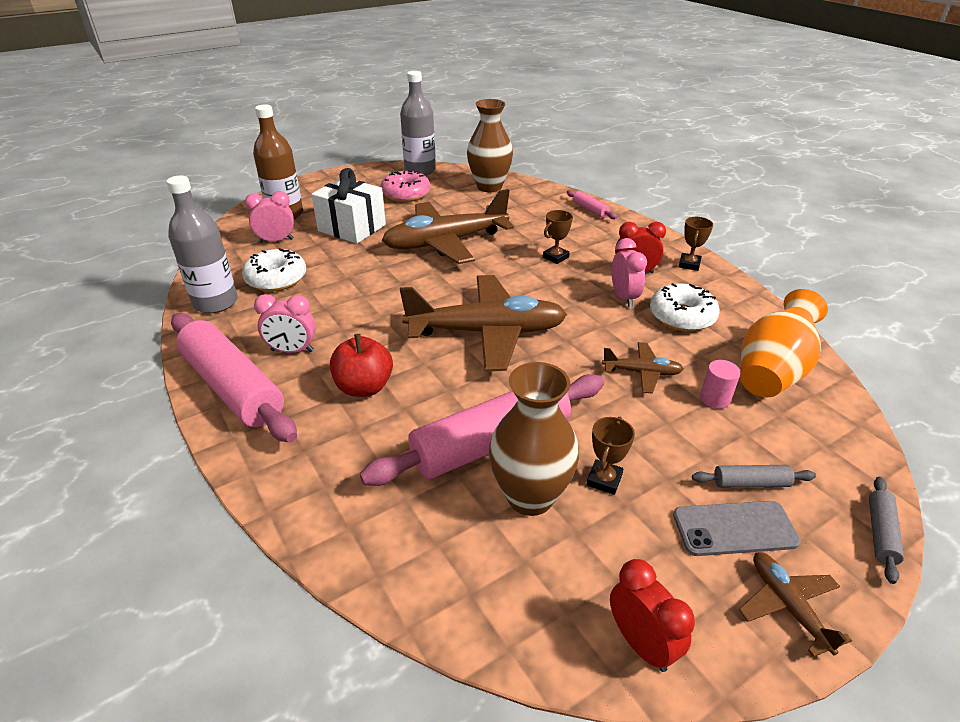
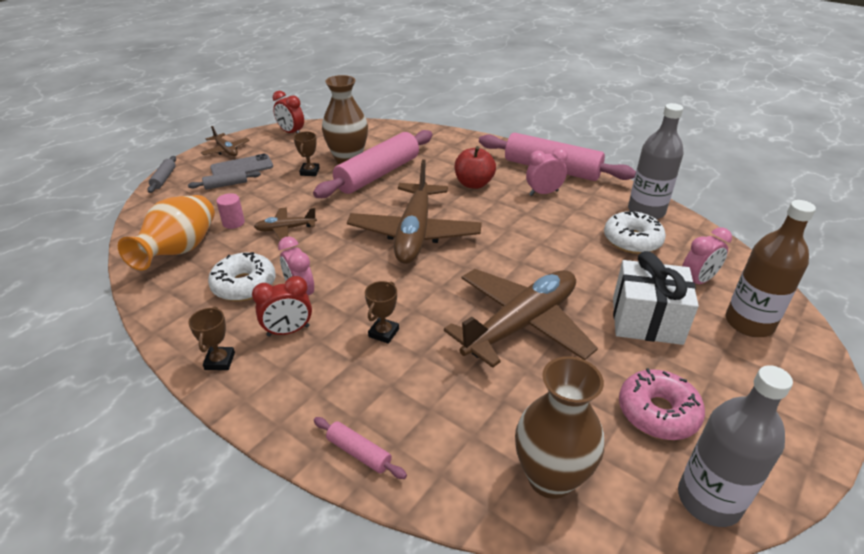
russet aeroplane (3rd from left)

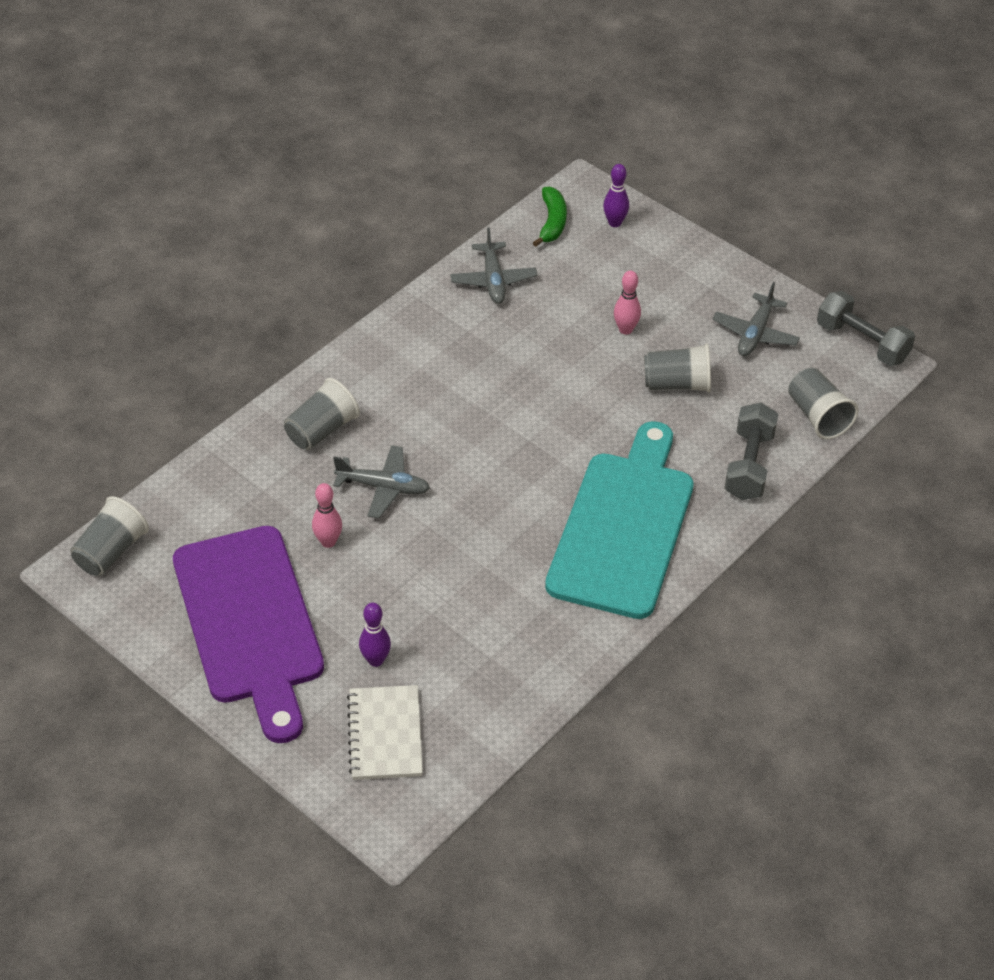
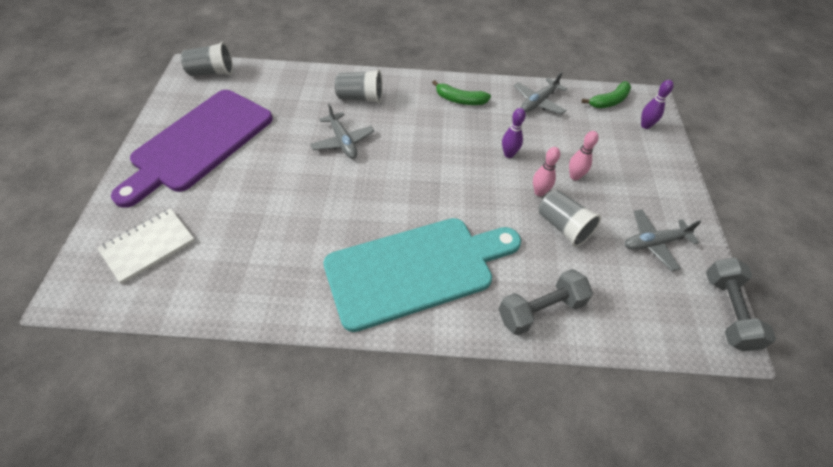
gray beaker (4th from left in the first image); emerald toy banana (1st from left); rosy bowling pin (1st from left); royal purple bowling pin (1st from left)

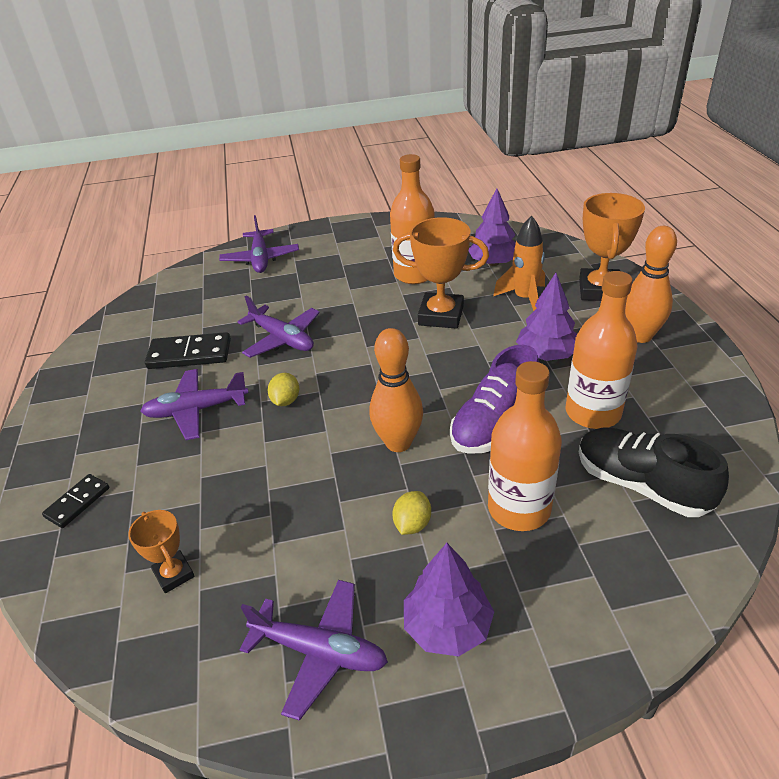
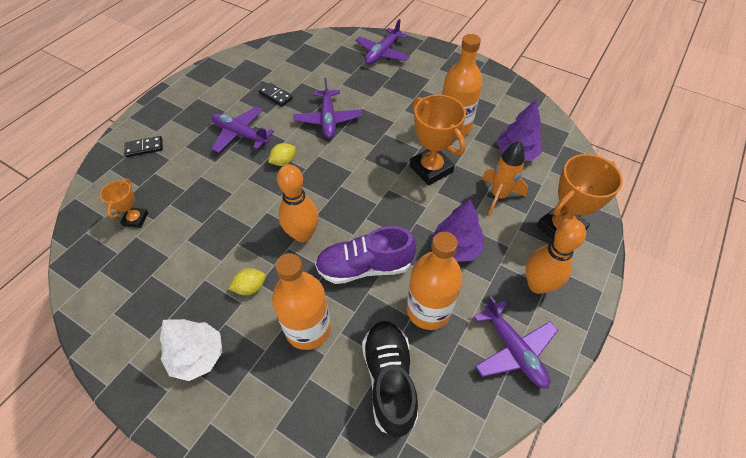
royal purple aeroplane (4th from left); white fir tree; jet-black domino piece (2nd from left)

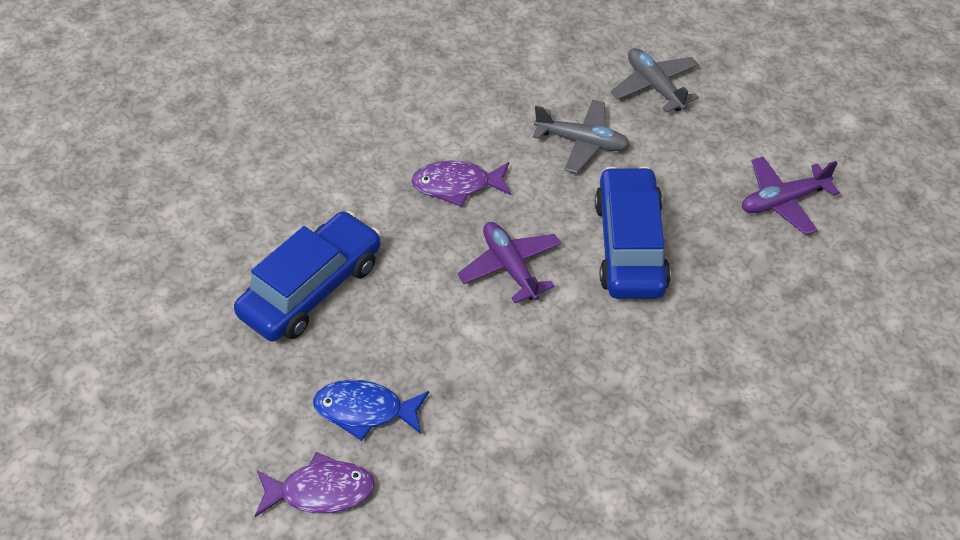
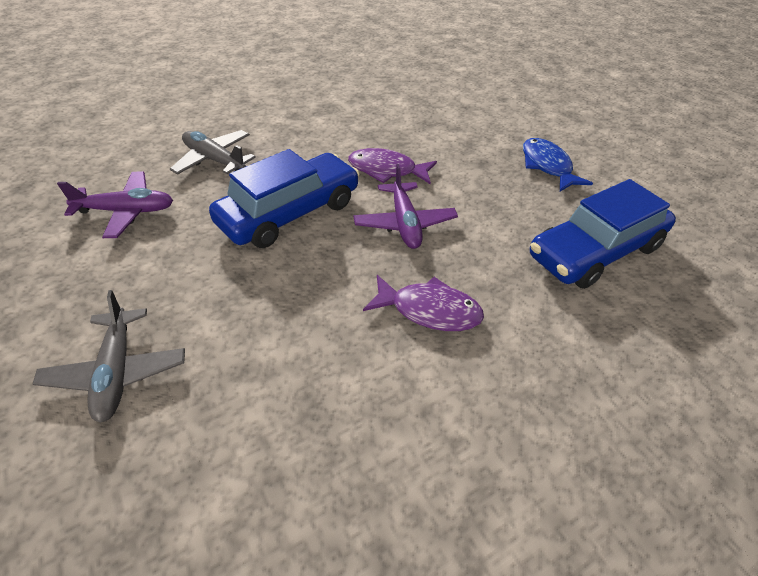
royal purple fish (1st from left); gray aeroplane (2nd from left); blue fish; blue car (1st from left)

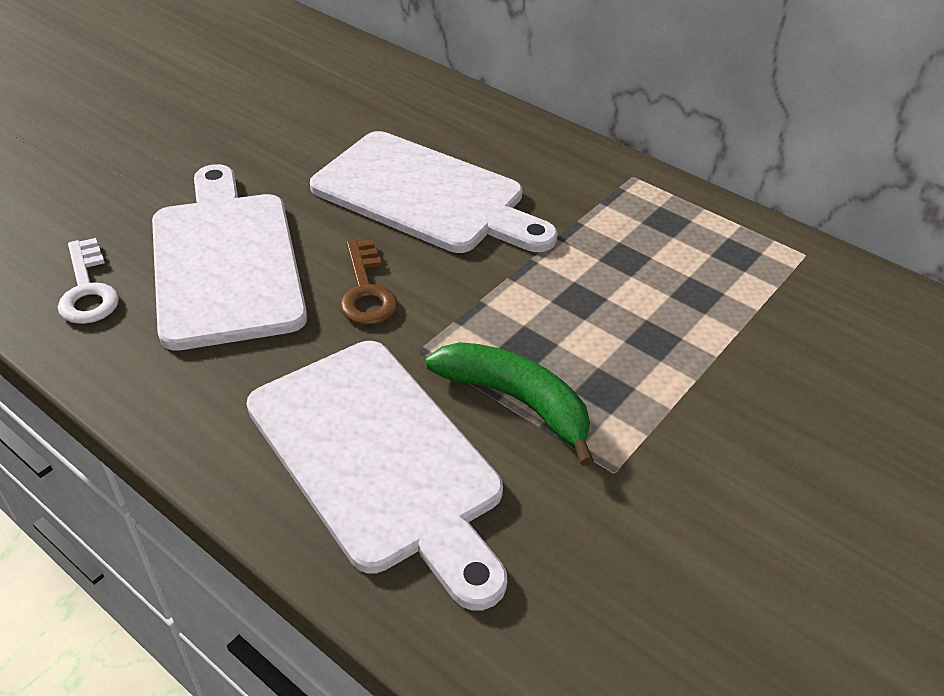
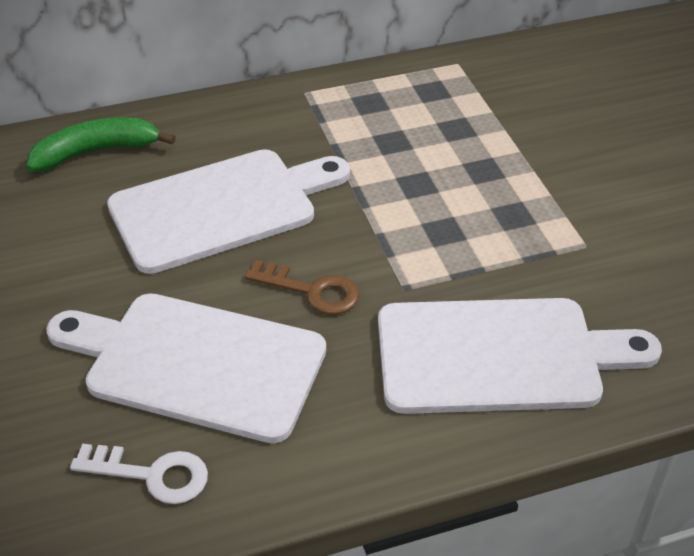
emerald toy banana

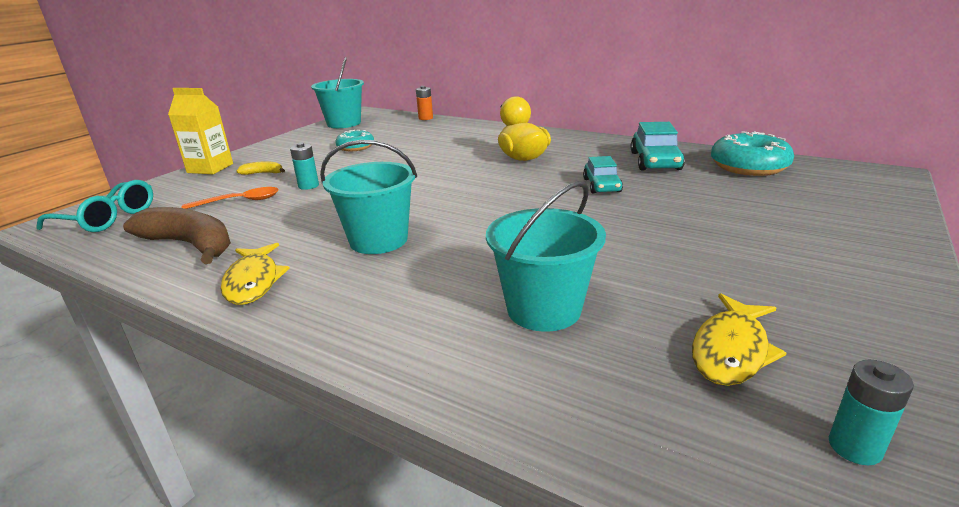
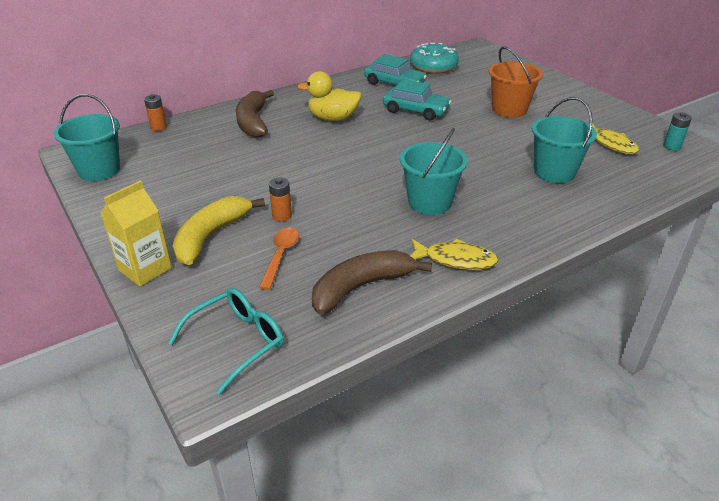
teal glazed donut (1st from left in the first image); russet toy banana (1st from left); bright orange pail; bright orange AA battery (2nd from left); bright yellow toy banana; teal car (2nd from left)

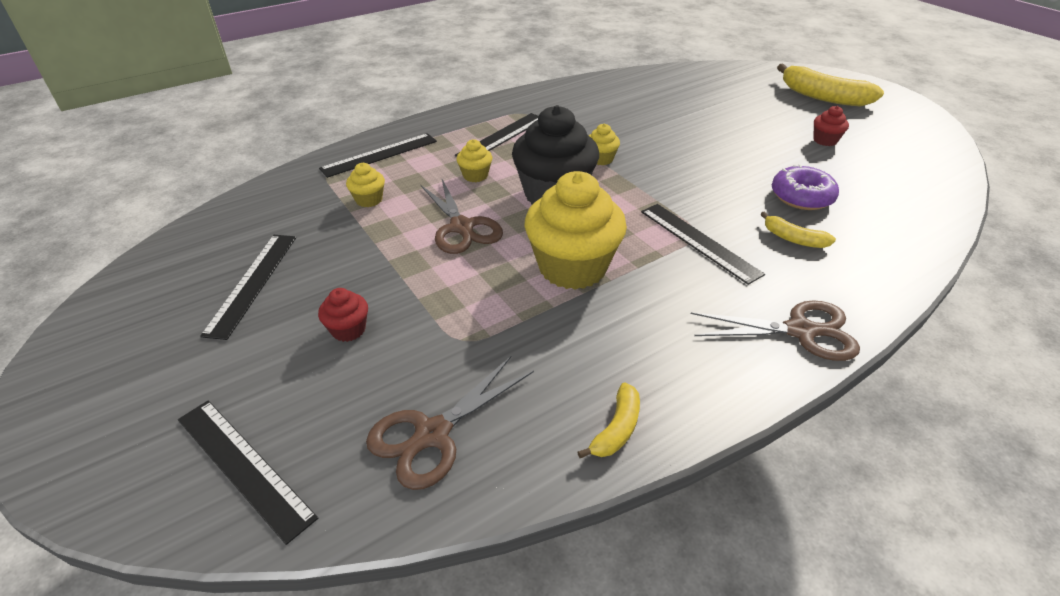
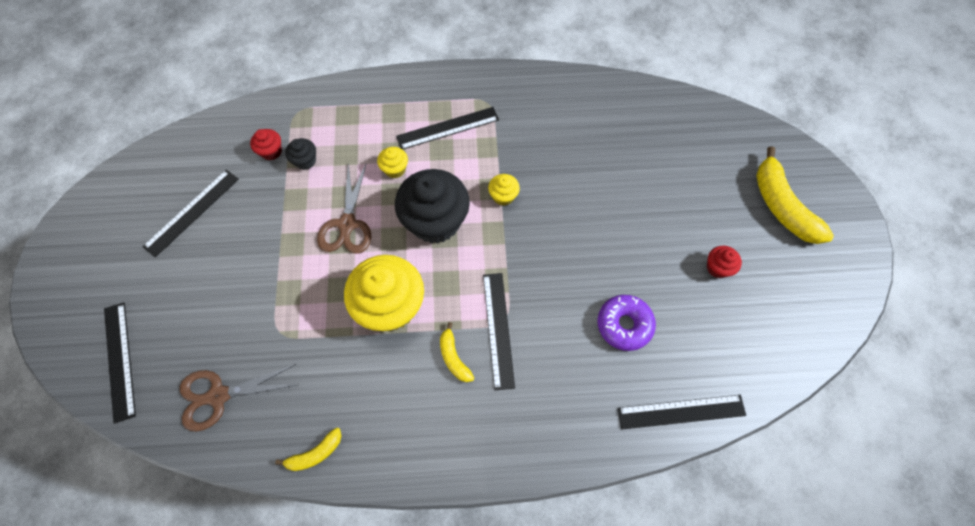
russet shears (3rd from left in the first image); red fairy cake (1st from left); jet-black ruler (5th from left); bright yellow toy banana (2nd from left); jet-black fairy cake (1st from left)

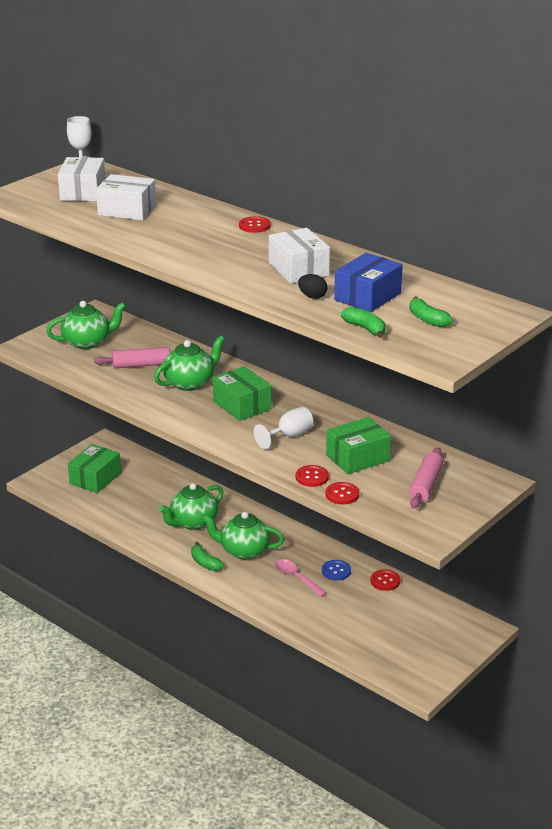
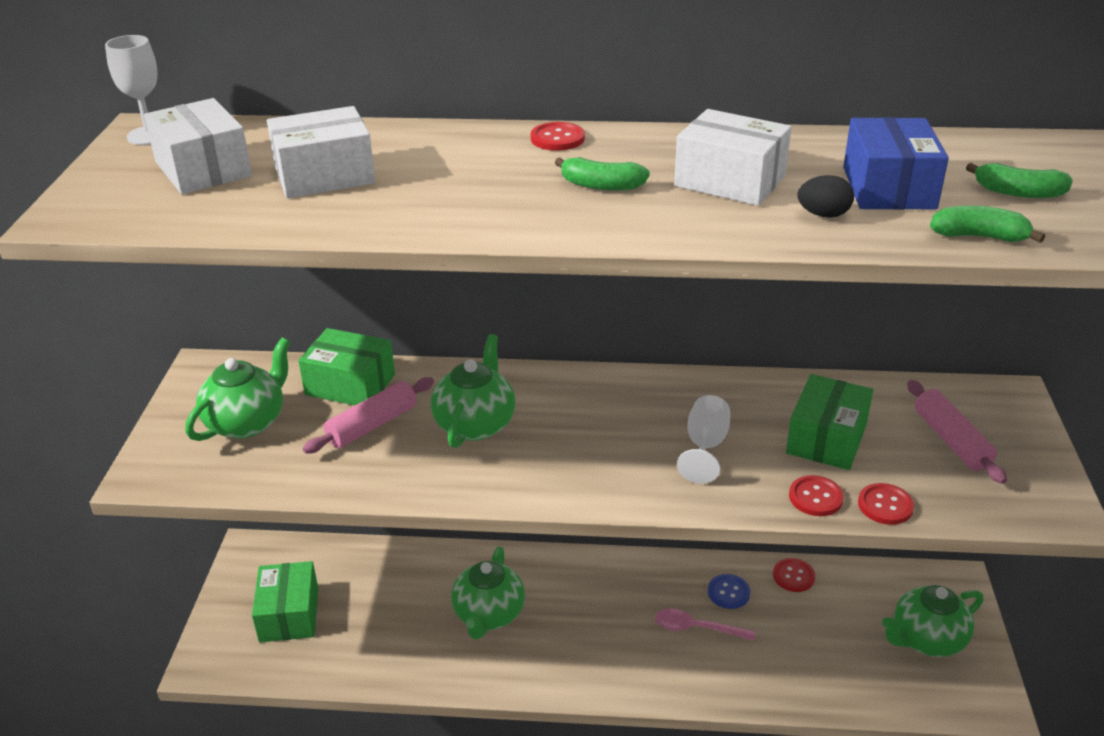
emerald toy banana (1st from left); emerald tea pot (4th from left); emerald parcel (2nd from left)

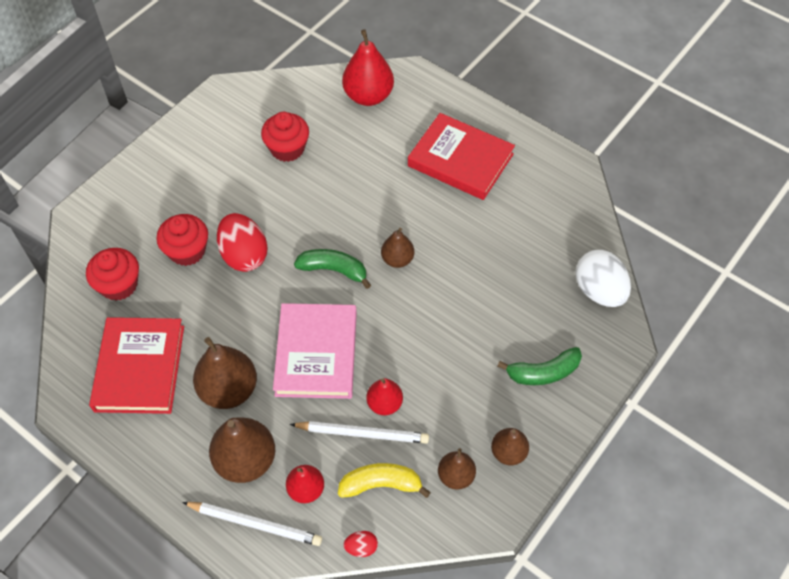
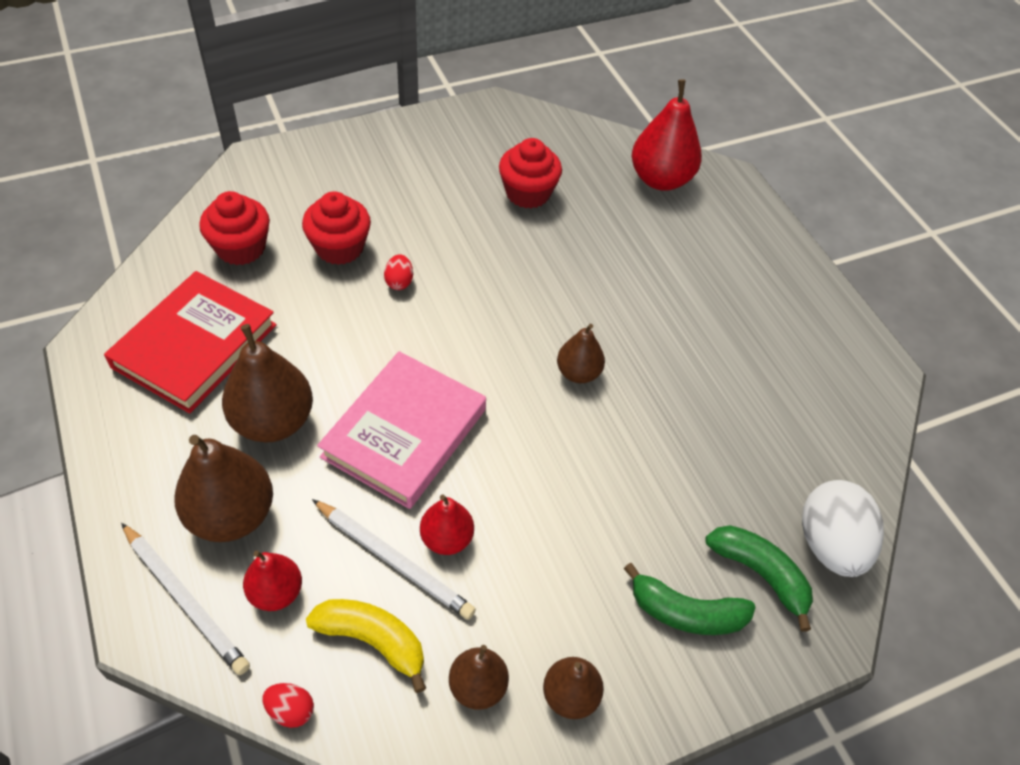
red hardcover (2nd from left in the first image); emerald toy banana (2nd from left); red toy egg (2nd from left)

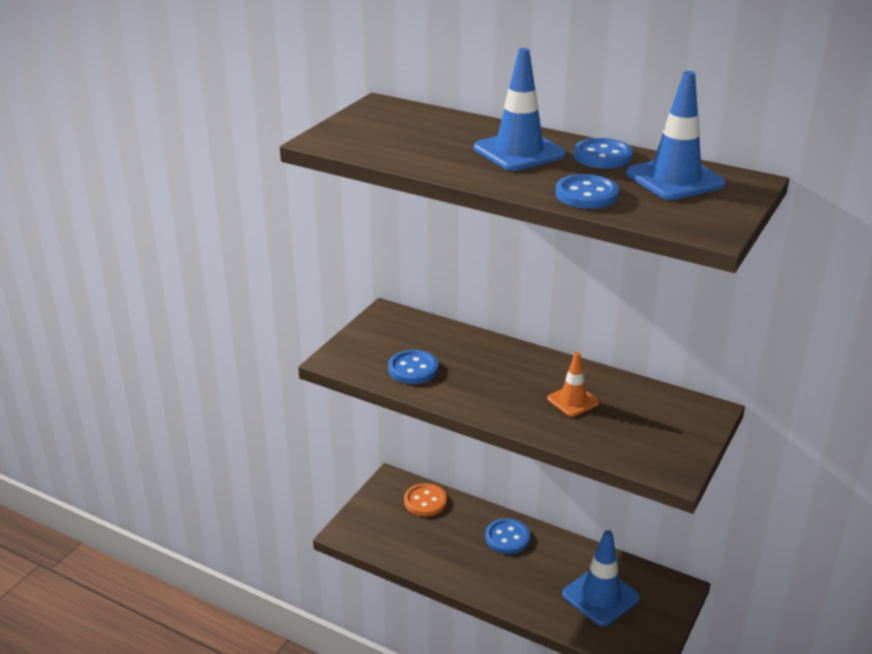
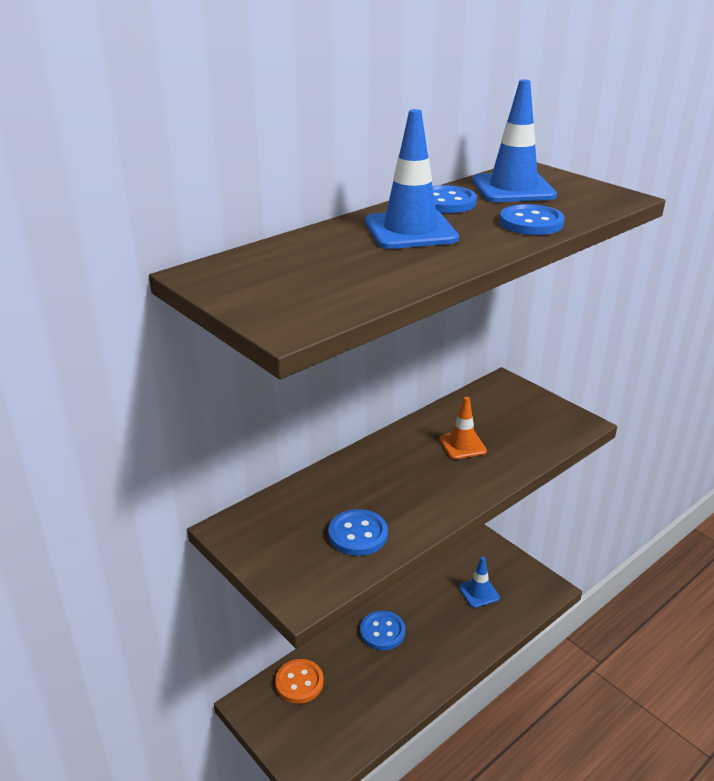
blue road cone (2nd from left)

